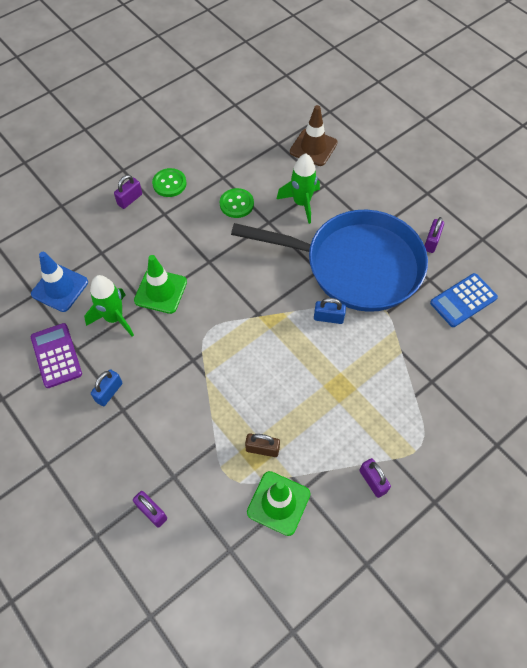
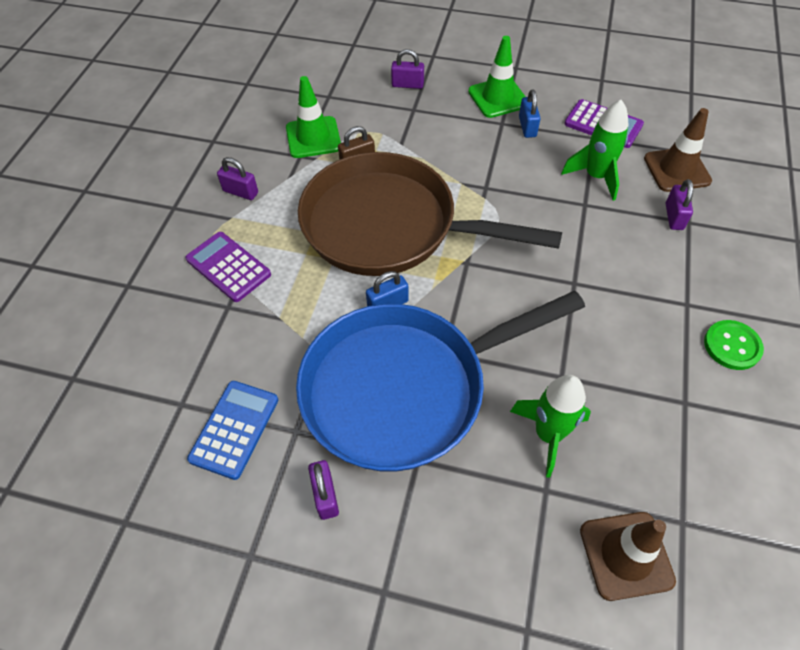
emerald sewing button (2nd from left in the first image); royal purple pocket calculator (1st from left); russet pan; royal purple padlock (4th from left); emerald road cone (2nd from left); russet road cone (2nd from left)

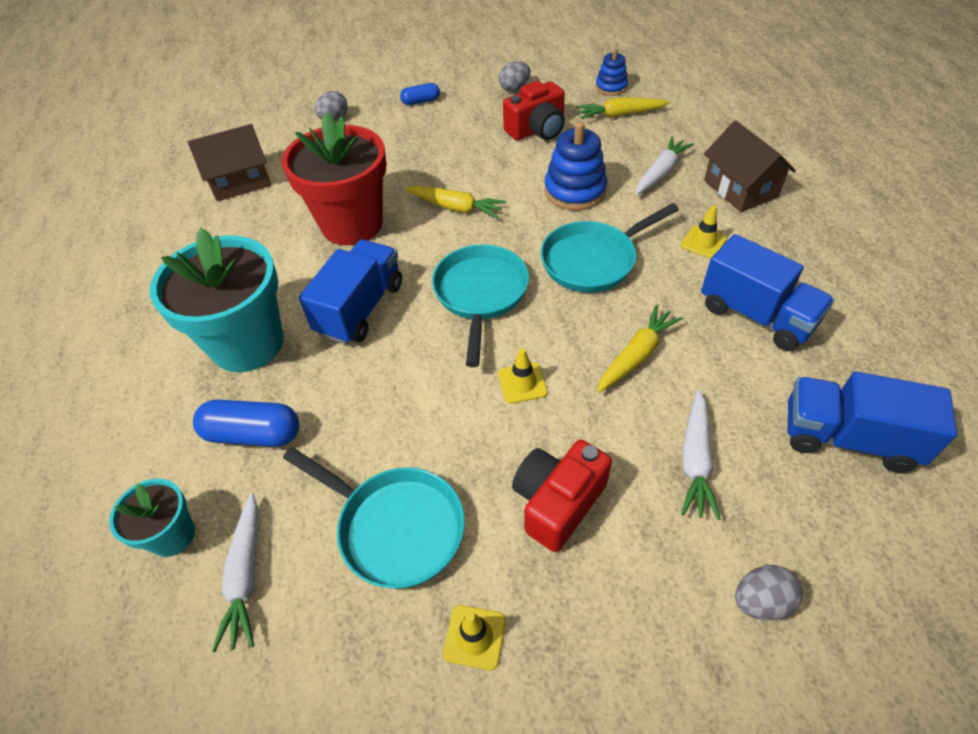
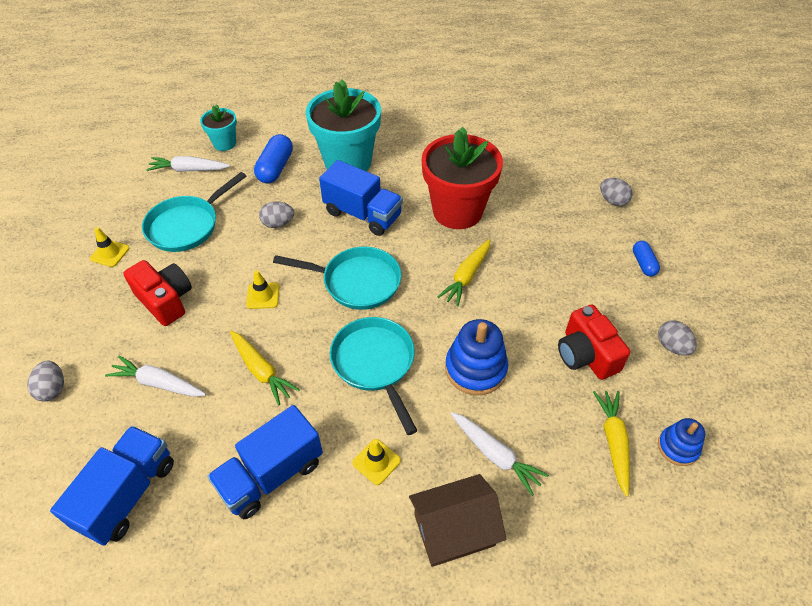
russet house (1st from left in the first image); gray toy egg (2nd from left)

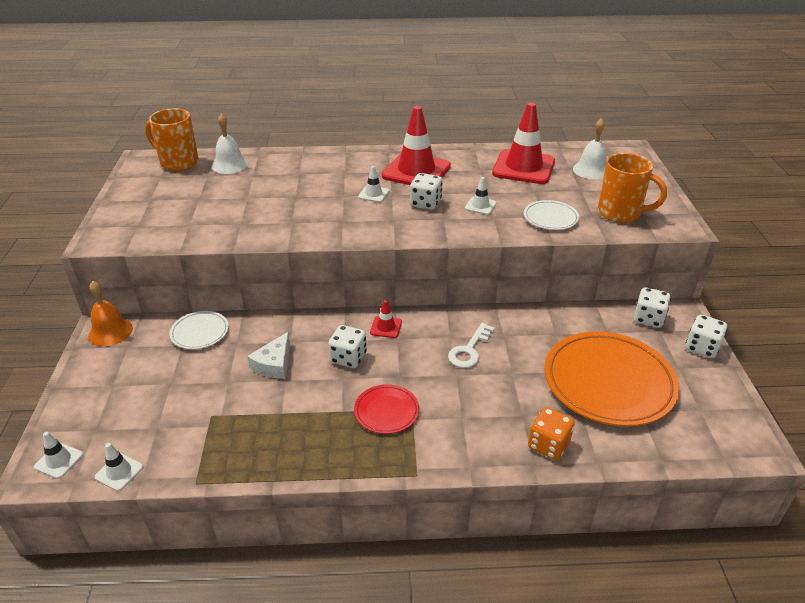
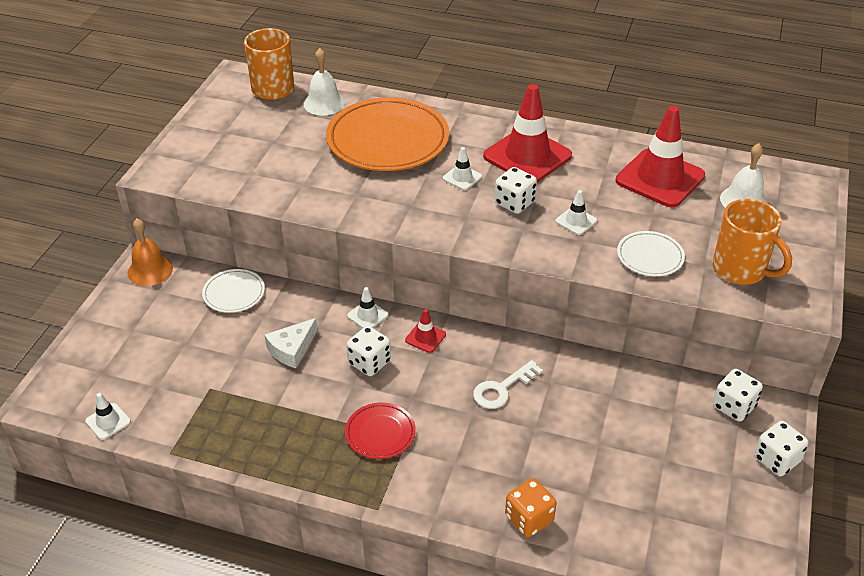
white road cone (2nd from left); bright orange plate

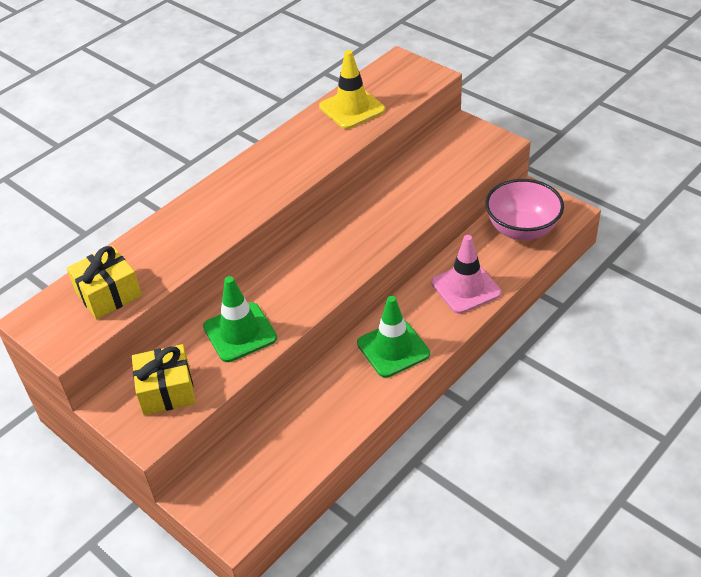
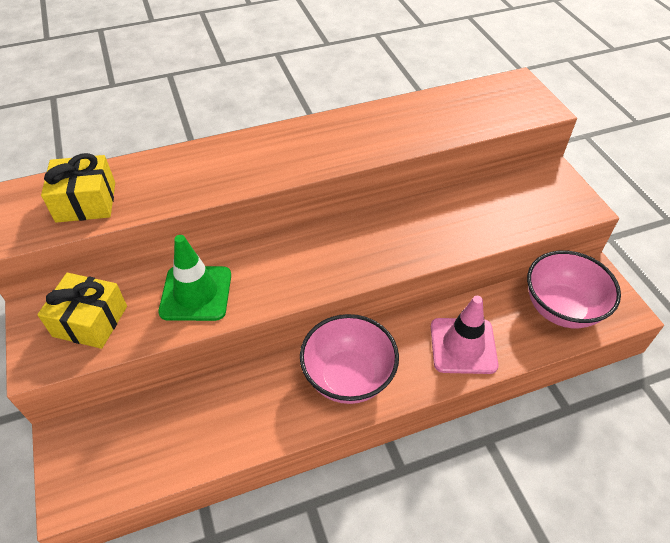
bright yellow road cone; rosy serving bowl (1st from left)

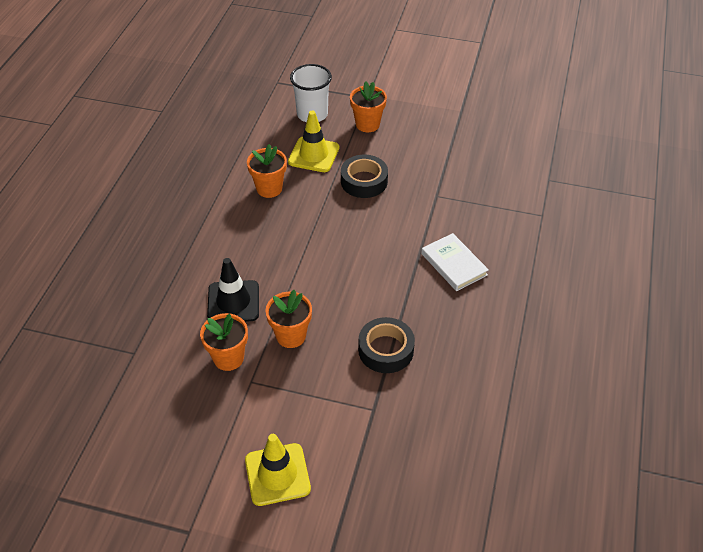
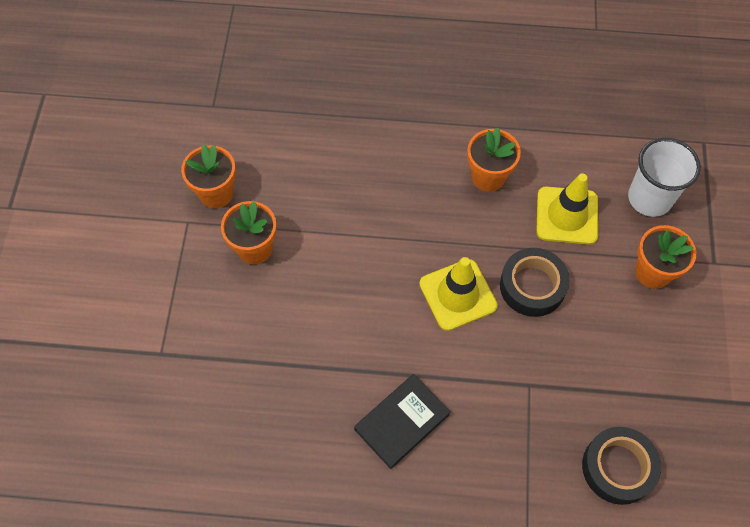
jet-black road cone; bright yellow road cone (1st from left); jet-black tape (2nd from left); jet-black hardcover

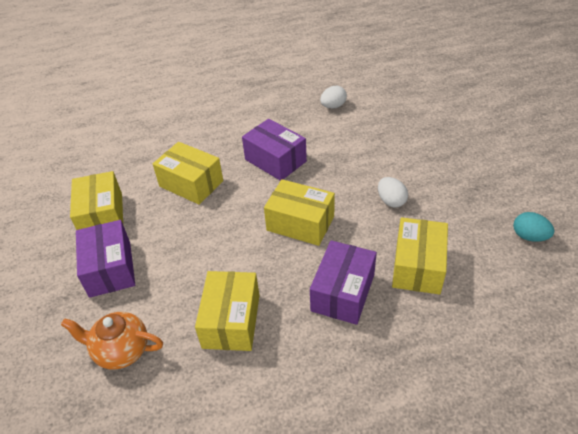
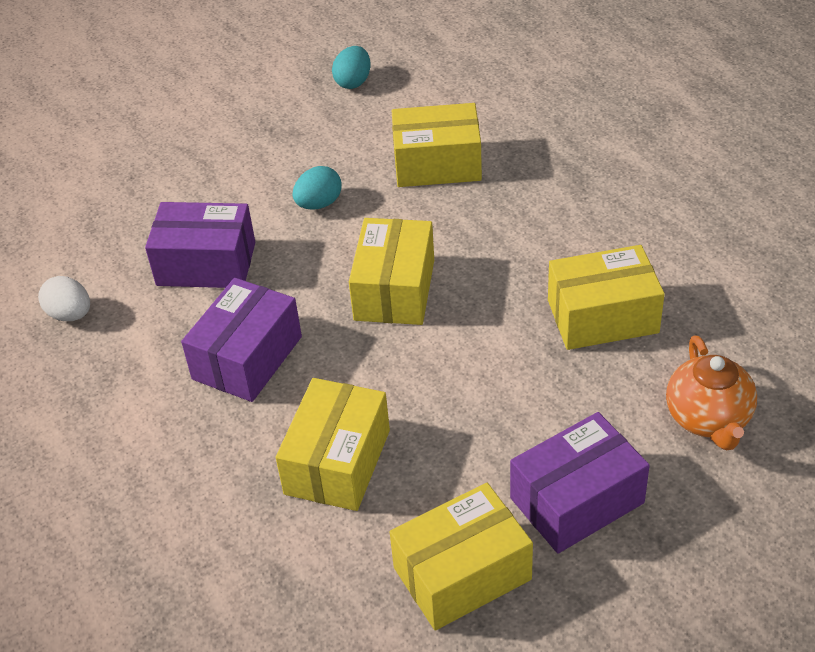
royal purple parcel (1st from left); teal toy egg (1st from left)

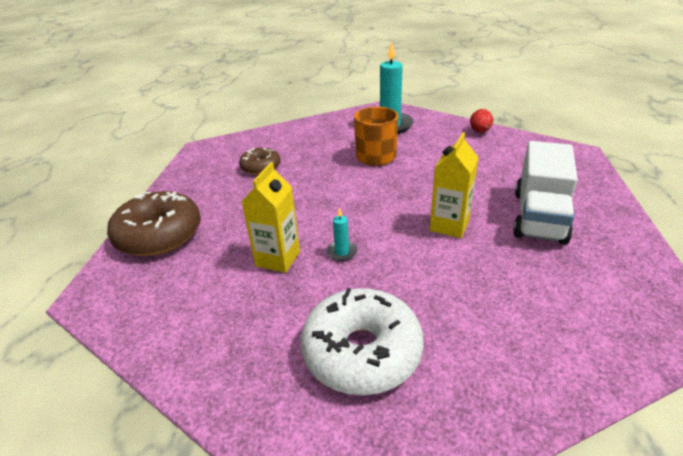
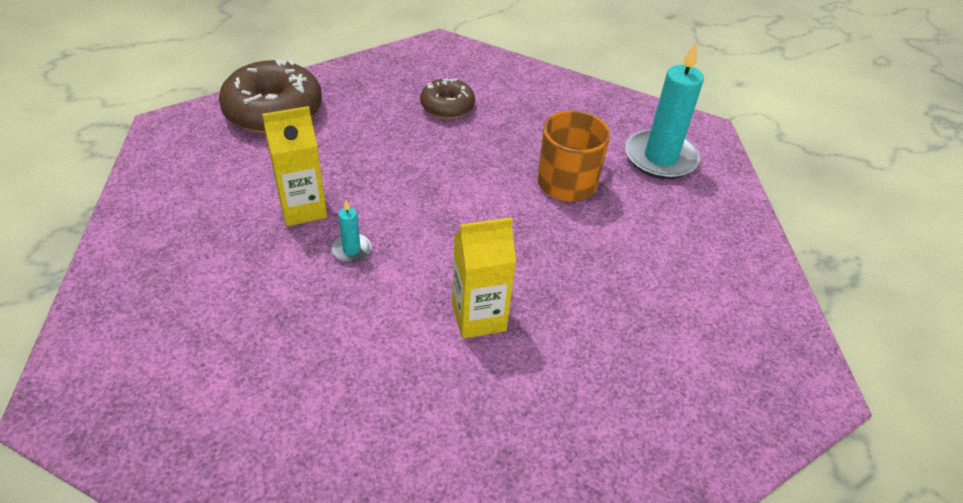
white glazed donut; red toy egg; white truck

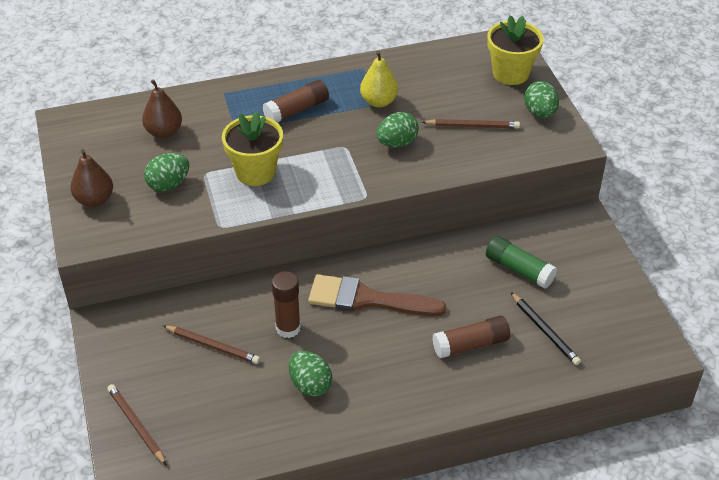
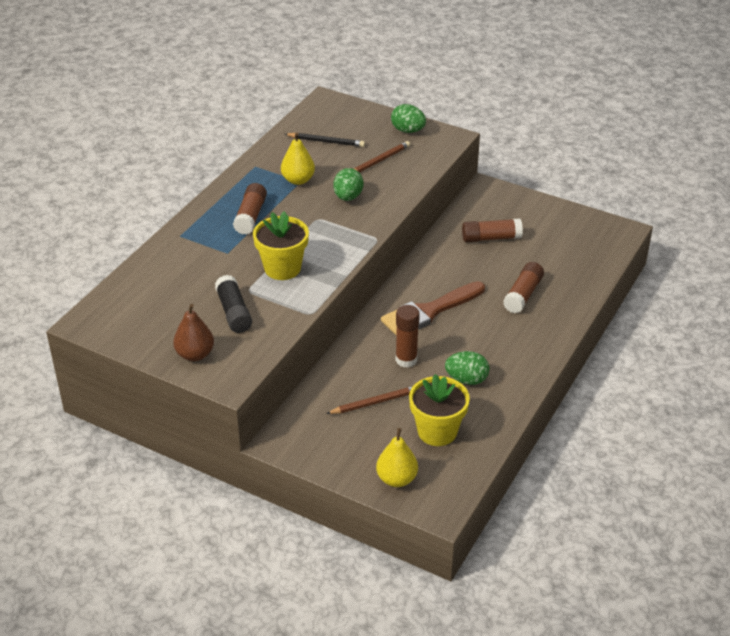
russet toy pear (2nd from left in the first image); bright yellow flower pot (2nd from left); jet-black wooden pencil; bright yellow toy pear (2nd from left); jet-black stick of glue; russet stick of glue (3rd from left)

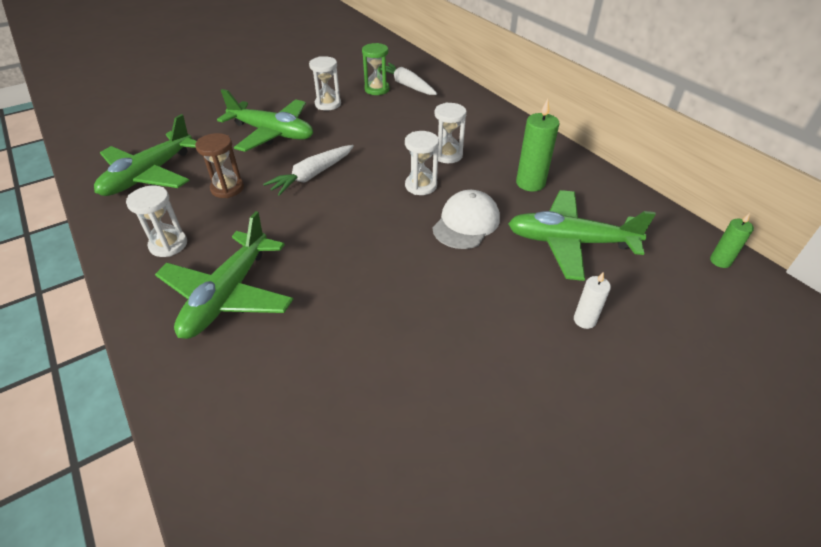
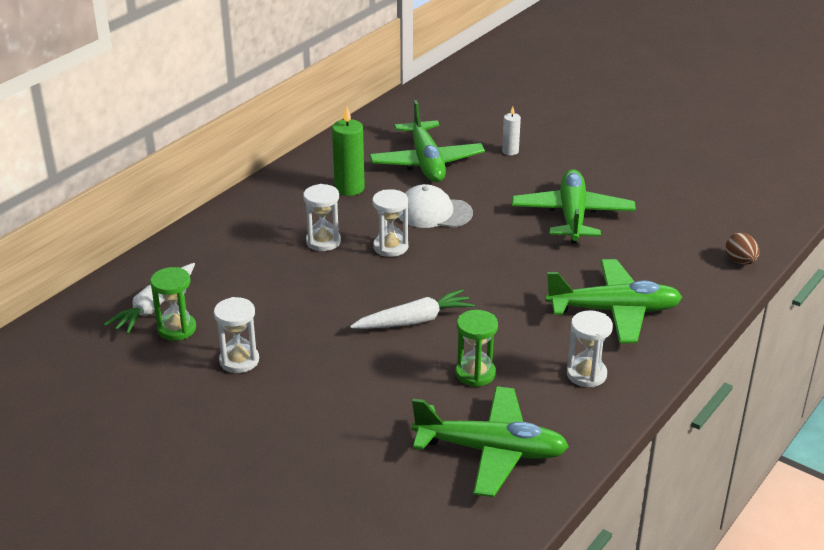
emerald candle (2nd from left in the first image); russet toy egg; emerald aeroplane (3rd from left); emerald sandglass (2nd from left); white carrot (2nd from left)

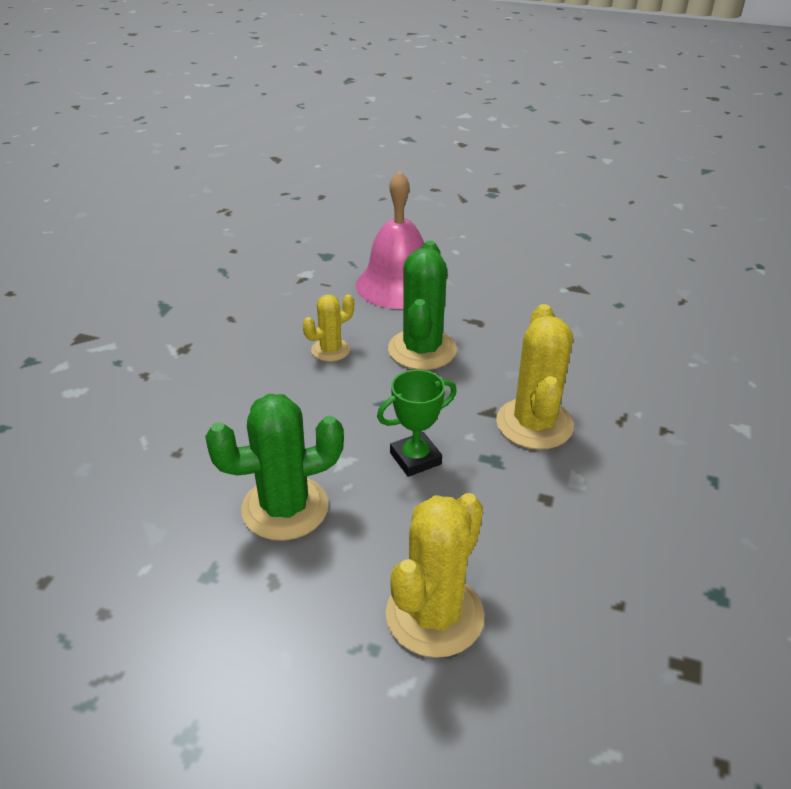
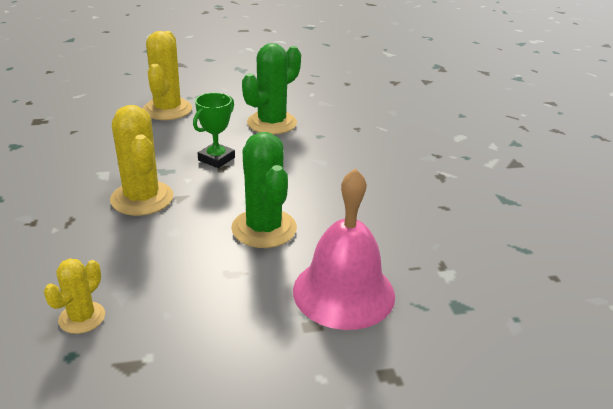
bright yellow cactus (1st from left)

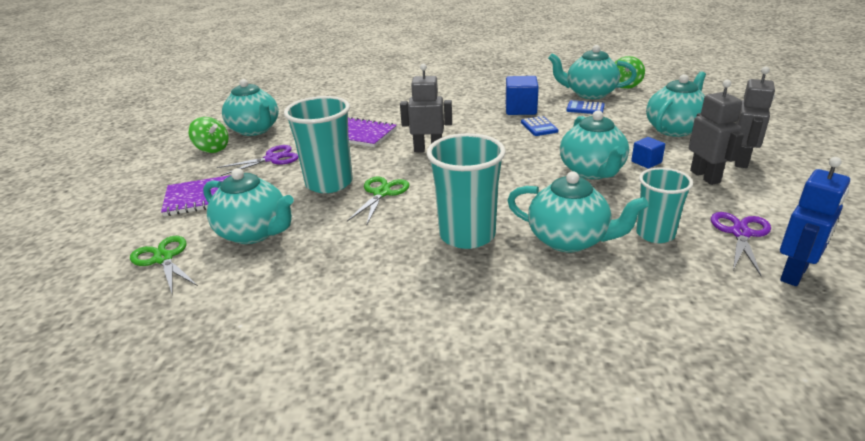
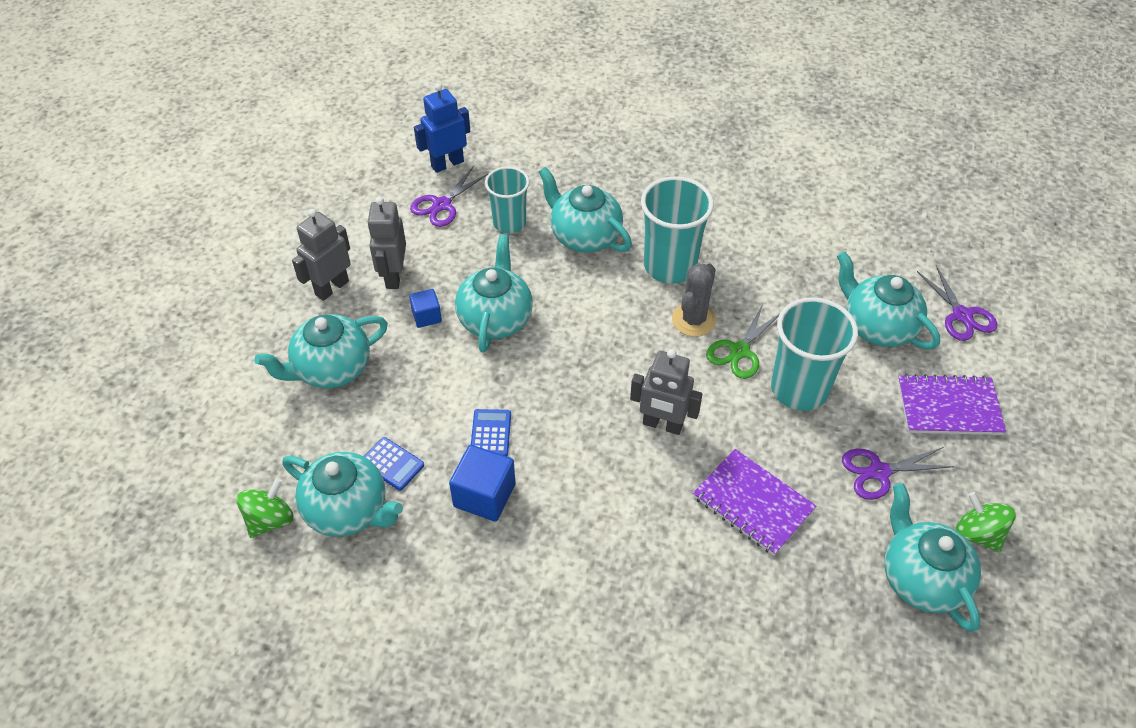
gray cactus; royal purple shears (3rd from left)

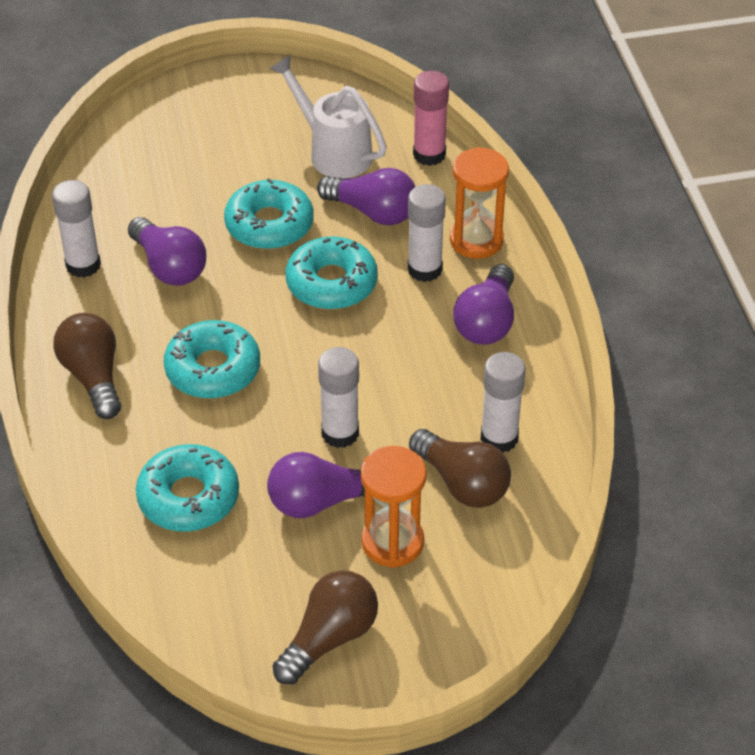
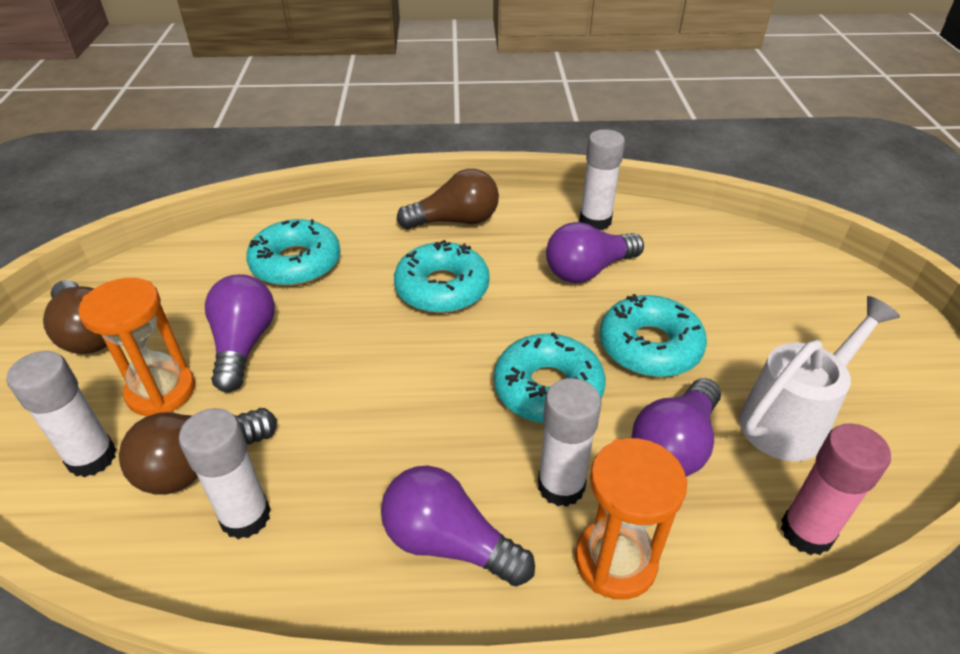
white stick of glue (1st from left)

